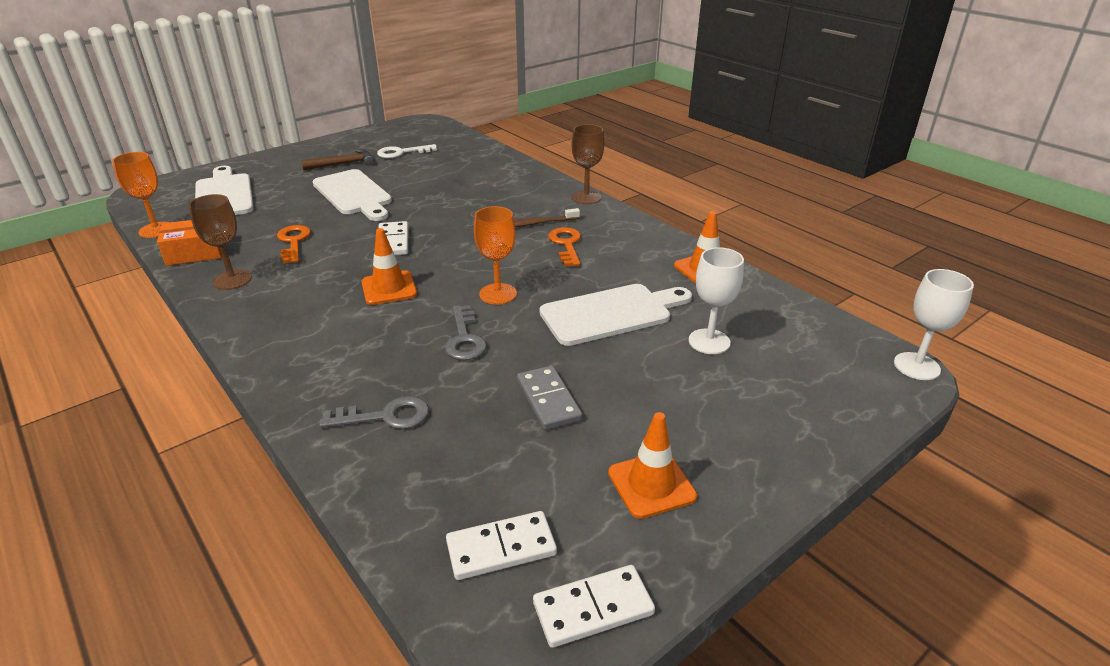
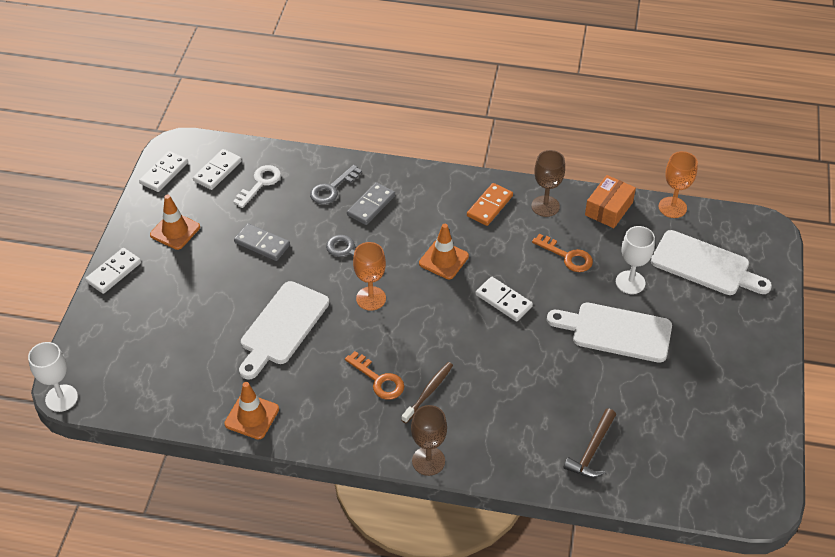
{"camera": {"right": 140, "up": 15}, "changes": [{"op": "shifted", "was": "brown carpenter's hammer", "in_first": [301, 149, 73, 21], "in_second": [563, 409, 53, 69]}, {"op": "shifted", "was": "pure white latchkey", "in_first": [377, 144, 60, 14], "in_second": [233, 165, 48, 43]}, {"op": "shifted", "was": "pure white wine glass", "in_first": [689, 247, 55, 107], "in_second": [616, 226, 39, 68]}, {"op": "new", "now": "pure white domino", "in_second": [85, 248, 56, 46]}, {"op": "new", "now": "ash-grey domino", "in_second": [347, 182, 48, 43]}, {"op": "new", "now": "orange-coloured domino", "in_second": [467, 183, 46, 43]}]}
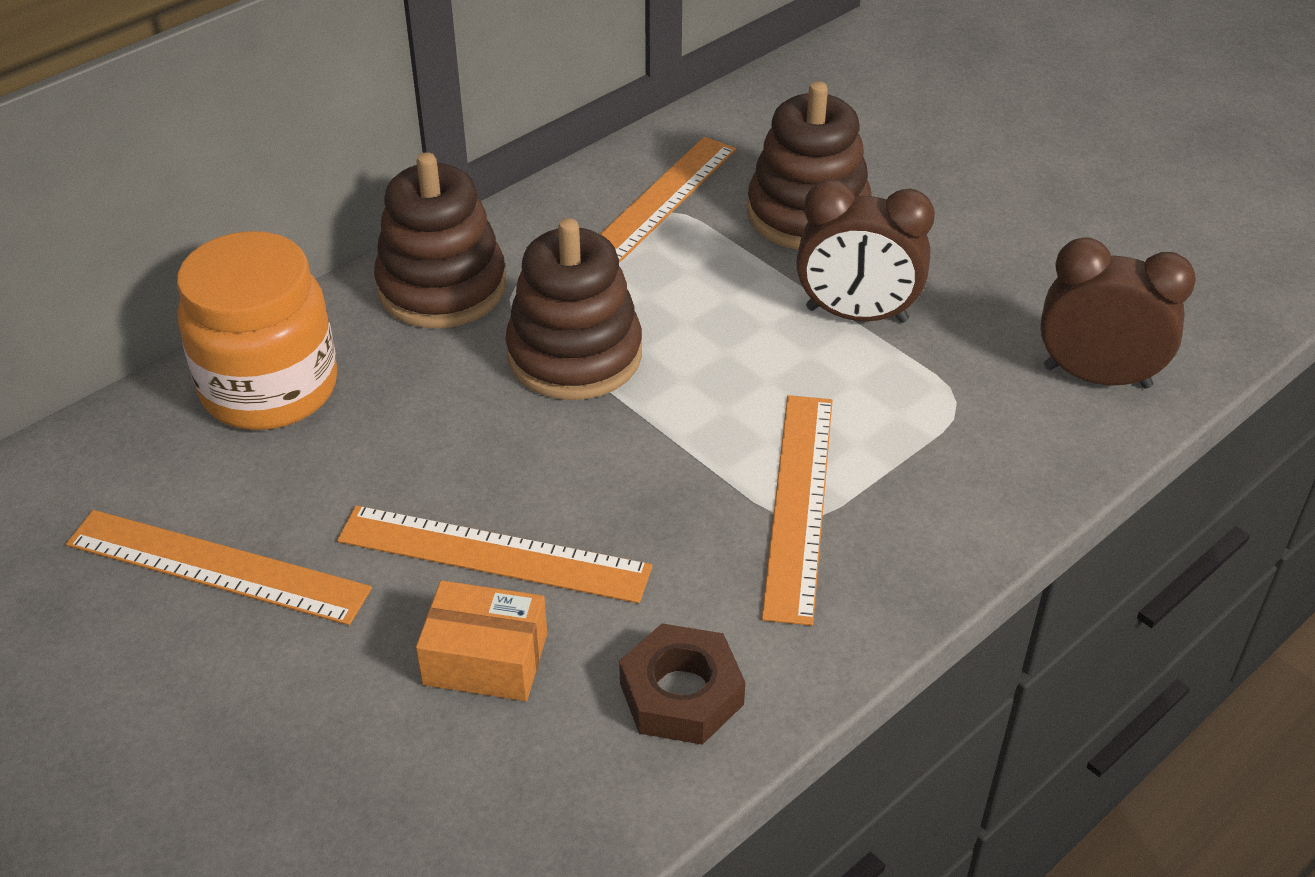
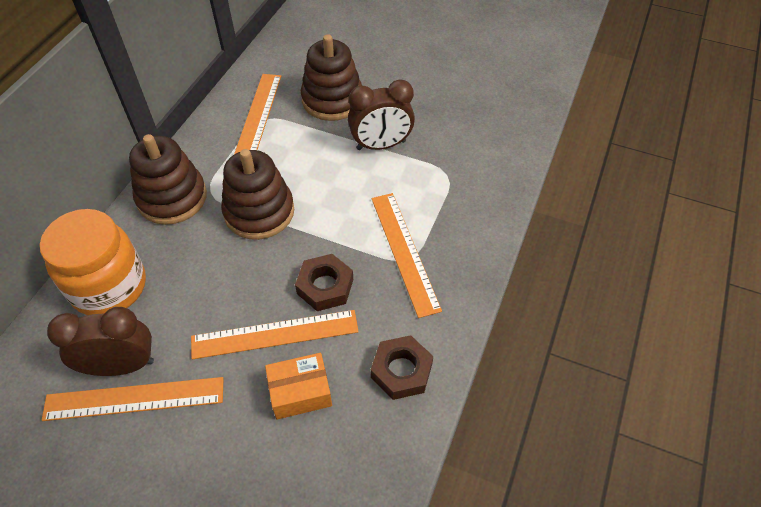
{"camera": {"right": -25, "up": 10}, "changes": [{"op": "shifted", "was": "brown bedside clock", "in_first": [1040, 237, 156, 152], "in_second": [47, 307, 107, 69]}, {"op": "new", "now": "brown nut", "in_second": [295, 254, 58, 57]}]}
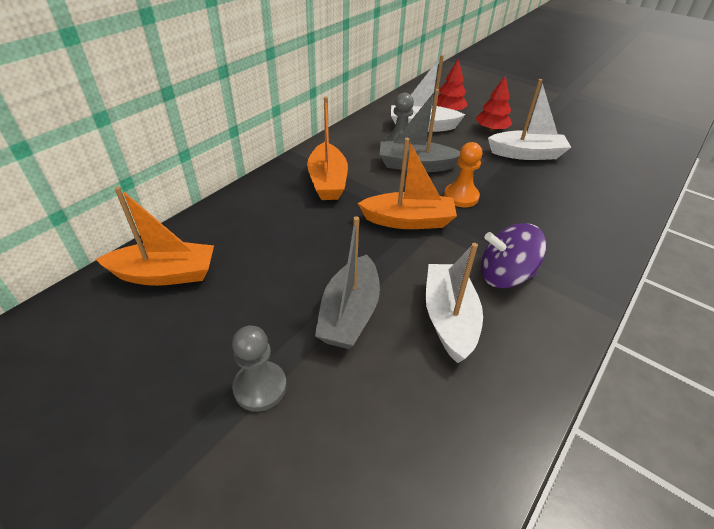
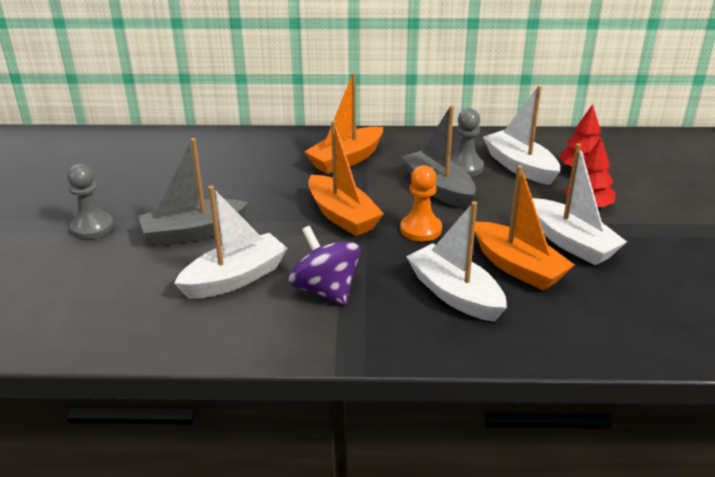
{"camera": {"right": 55, "up": -10}, "changes": [{"op": "shifted", "was": "orange-coloured boat", "in_first": [96, 186, 118, 100], "in_second": [475, 165, 99, 126]}, {"op": "new", "now": "pure white boat", "in_second": [406, 201, 101, 121]}]}
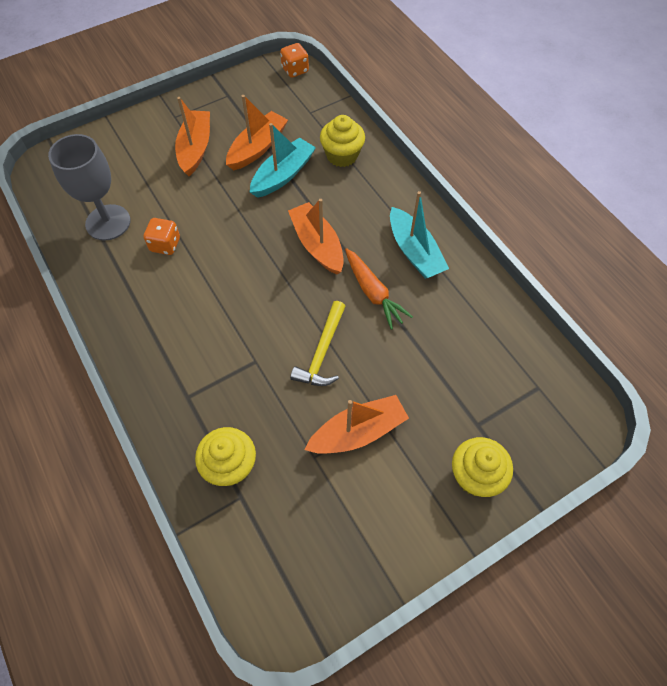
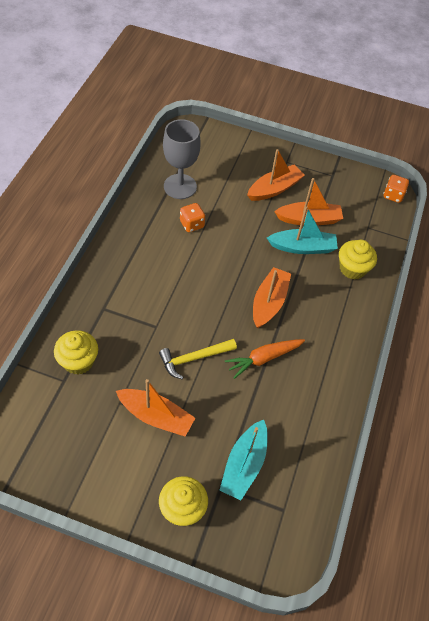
{"camera": {"right": 45, "up": -5}, "changes": [{"op": "rotated", "was": "orange-coloured carrot", "in_first": [345, 248, 68, 82], "in_second": [225, 339, 80, 40], "clockwise": 45}, {"op": "shifted", "was": "teal boat", "in_first": [390, 191, 59, 88], "in_second": [219, 420, 49, 80]}]}
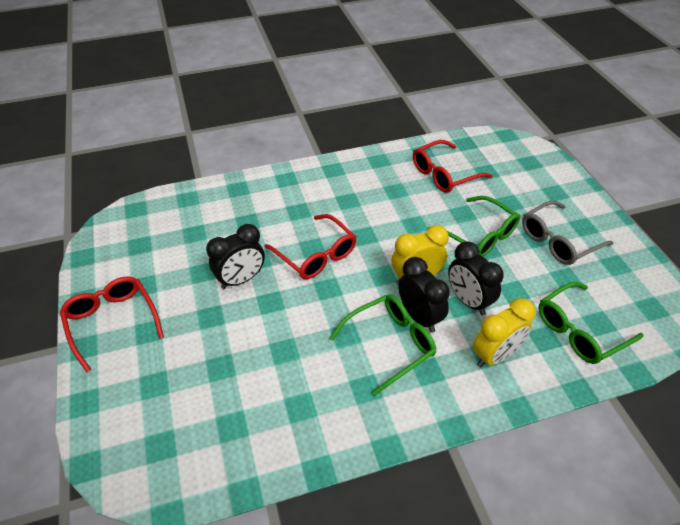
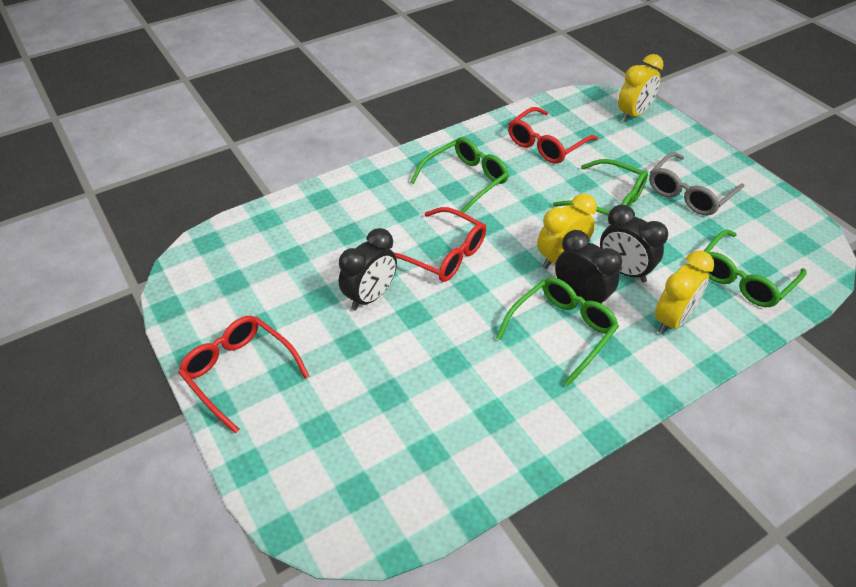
{"camera": {"right": -15, "up": 0}, "changes": [{"op": "new", "now": "emerald eyeglasses", "in_second": [410, 137, 99, 76]}, {"op": "new", "now": "yellow bedside clock", "in_second": [618, 54, 46, 68]}]}
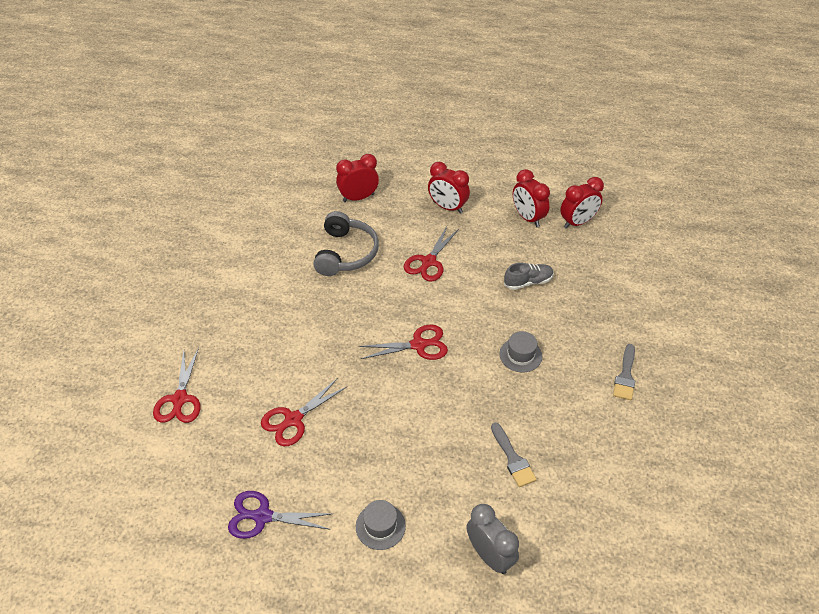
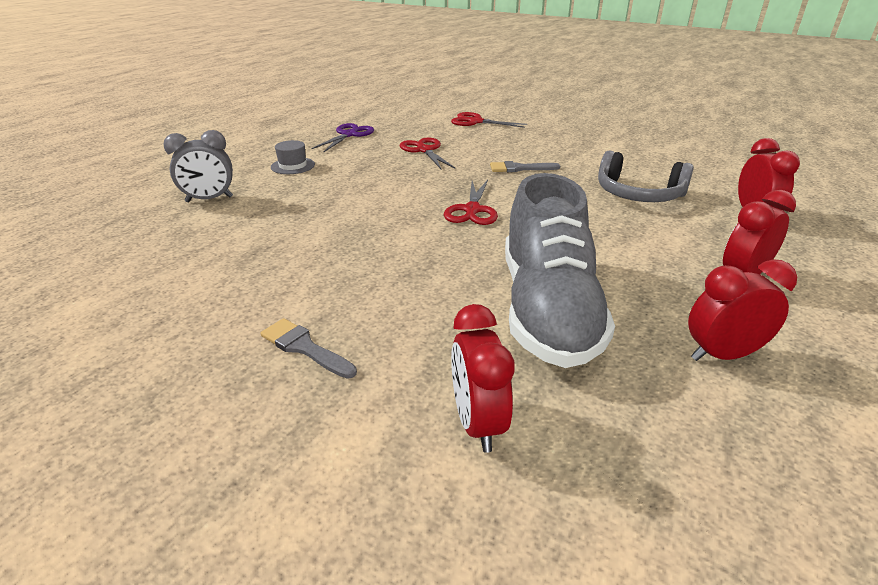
{"camera": {"right": 110, "up": -15}, "changes": [{"op": "gone", "was": "red scissors", "in_first": [404, 226, 55, 55]}, {"op": "shifted", "was": "ash-grey brush", "in_first": [491, 423, 46, 64], "in_second": [490, 161, 70, 11]}, {"op": "gone", "was": "ash-grey hat", "in_first": [499, 331, 43, 41]}, {"op": "scaled", "was": "ash-grey lace-up shoe", "in_first": [504, 263, 50, 27], "in_second": [505, 173, 110, 195], "ratio": 2.45}, {"op": "shifted", "was": "red bedside clock", "in_first": [560, 177, 44, 52], "in_second": [451, 304, 63, 149]}]}
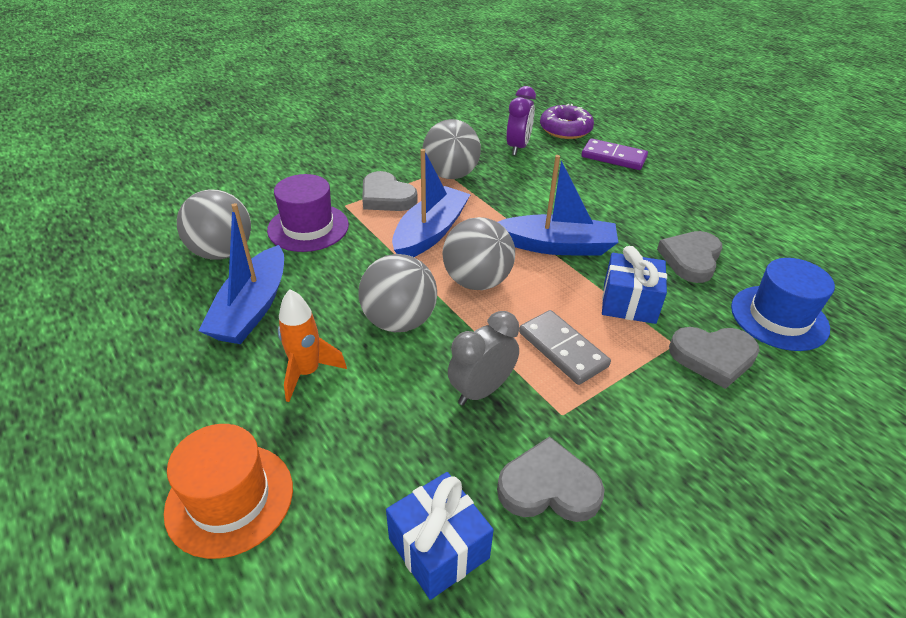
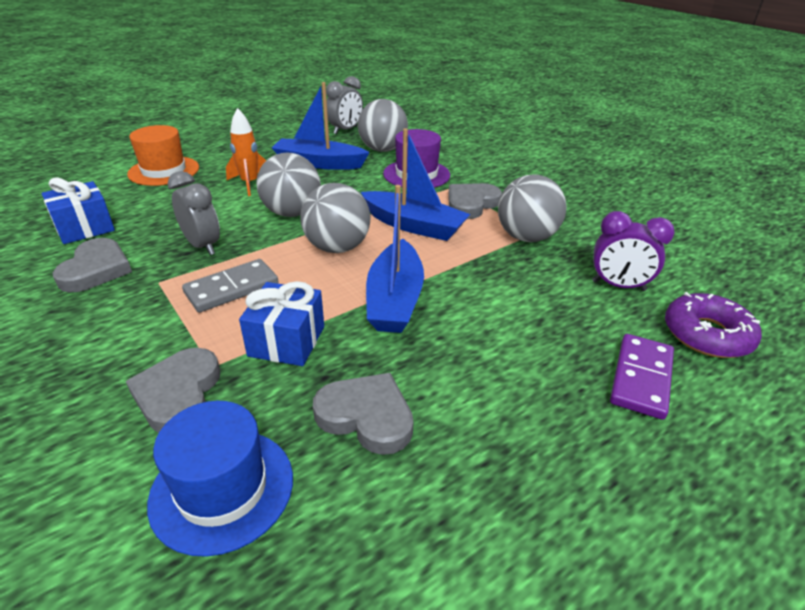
{"camera": {"right": 90, "up": -5}, "changes": [{"op": "new", "now": "ash-grey bedside clock", "in_second": [326, 76, 37, 58]}]}
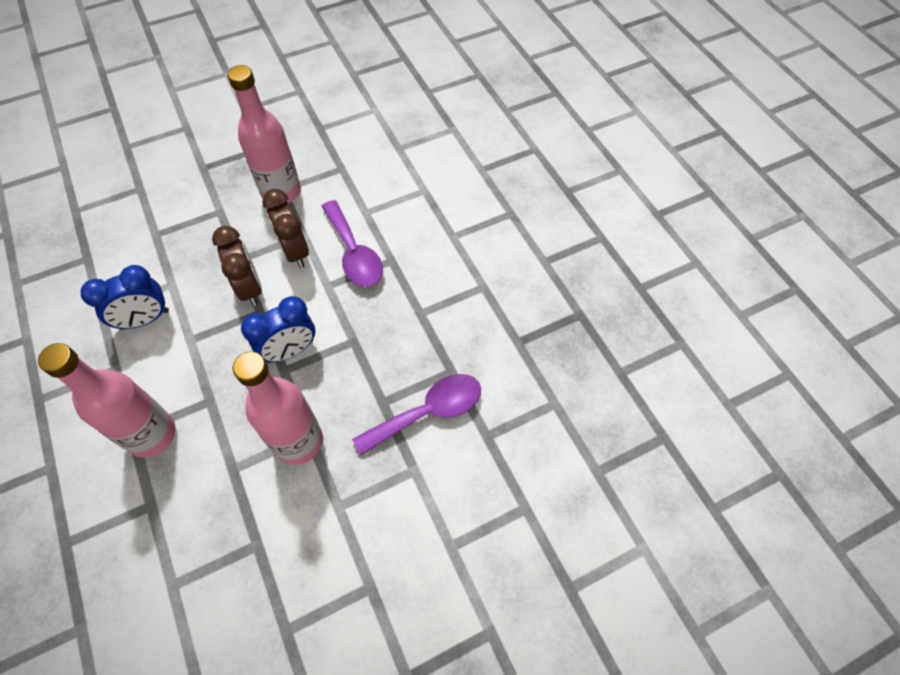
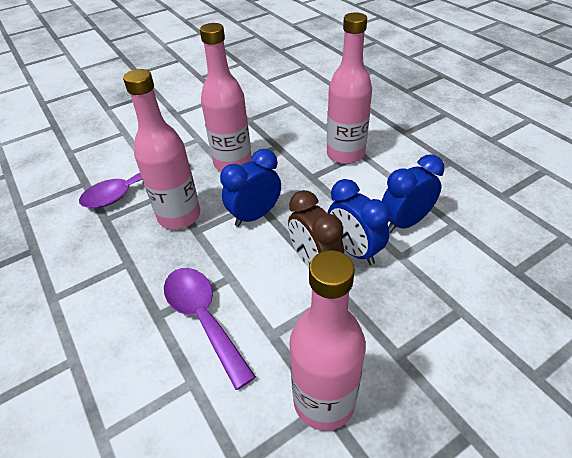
{"camera": {"right": 175, "up": -15}, "changes": [{"op": "gone", "was": "brown bedside clock", "in_first": [262, 189, 47, 79]}, {"op": "new", "now": "pink flask", "in_second": [123, 69, 77, 160]}, {"op": "new", "now": "royal blue bedside clock", "in_second": [328, 179, 63, 86]}]}
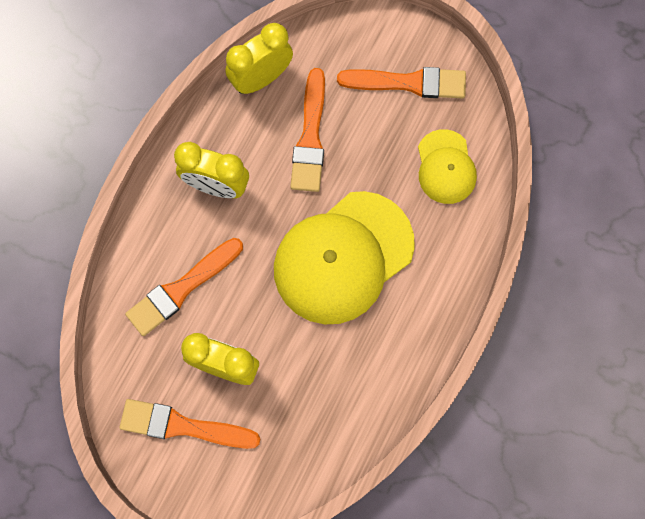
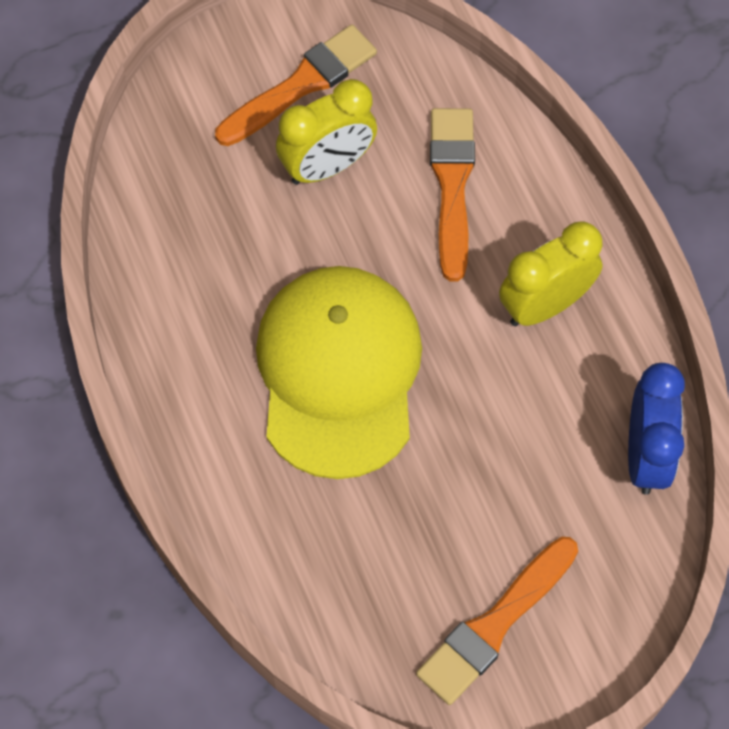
{"camera": {"right": 130, "up": -10}, "changes": [{"op": "repainted", "was": "yellow bedside clock", "now": "royal blue bedside clock", "in_first": [225, 23, 68, 71], "in_second": [628, 363, 57, 132]}, {"op": "gone", "was": "orange-coloured brush", "in_first": [290, 68, 35, 124]}, {"op": "gone", "was": "yellow cap", "in_first": [418, 129, 59, 75]}]}
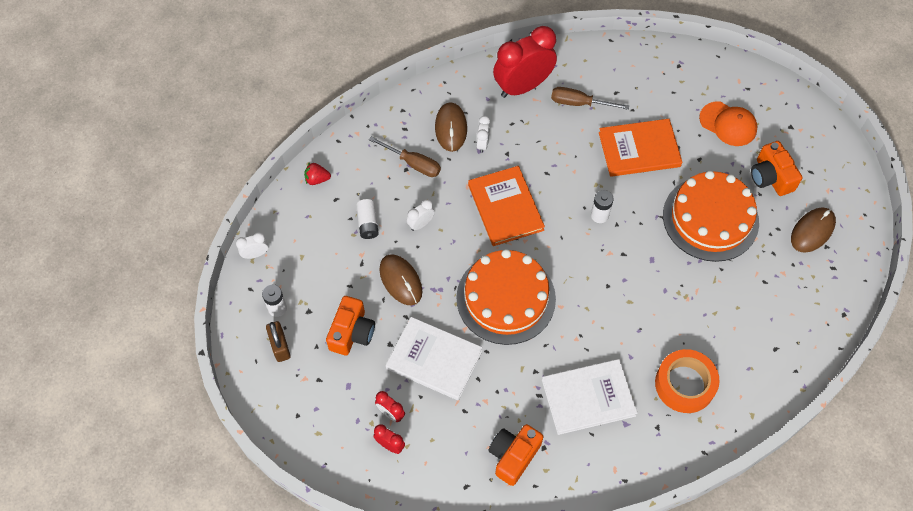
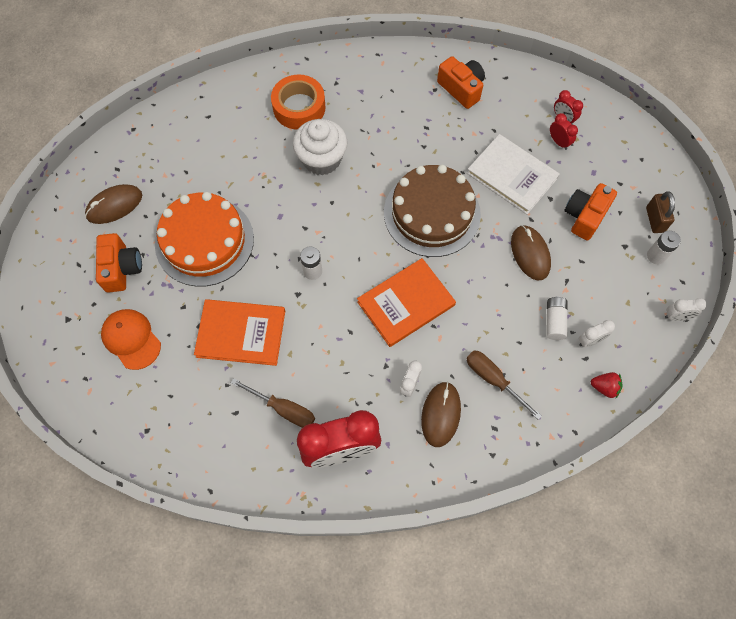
{"camera": {"right": -165, "up": 5}, "changes": [{"op": "shifted", "was": "pure white bedside clock", "in_first": [407, 199, 28, 32], "in_second": [579, 320, 36, 27]}, {"op": "repainted", "was": "orange-coloured gateau", "now": "brown gateau", "in_first": [456, 249, 100, 96], "in_second": [384, 165, 97, 92]}, {"op": "rotated", "was": "orange-coloured hardback", "in_first": [468, 166, 77, 80], "in_second": [357, 258, 99, 89], "clockwise": 60}, {"op": "rotated", "was": "orange-coloured photo camera", "in_first": [488, 424, 55, 62], "in_second": [437, 56, 48, 53], "clockwise": -90}, {"op": "gone", "was": "pure white hardback", "in_first": [542, 359, 96, 76]}, {"op": "new", "now": "pure white fairy cake", "in_second": [293, 119, 54, 56]}]}
